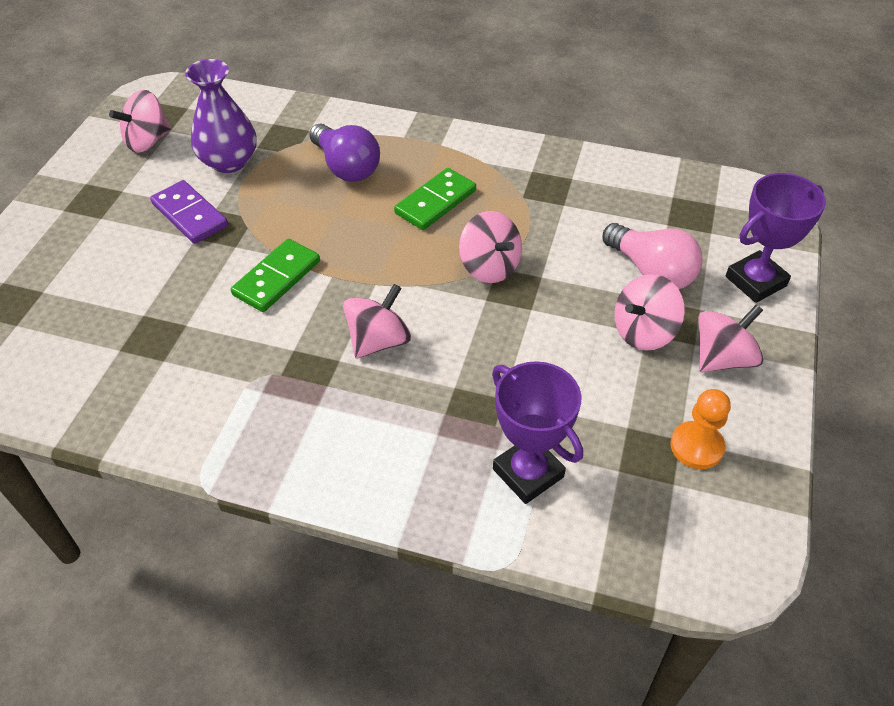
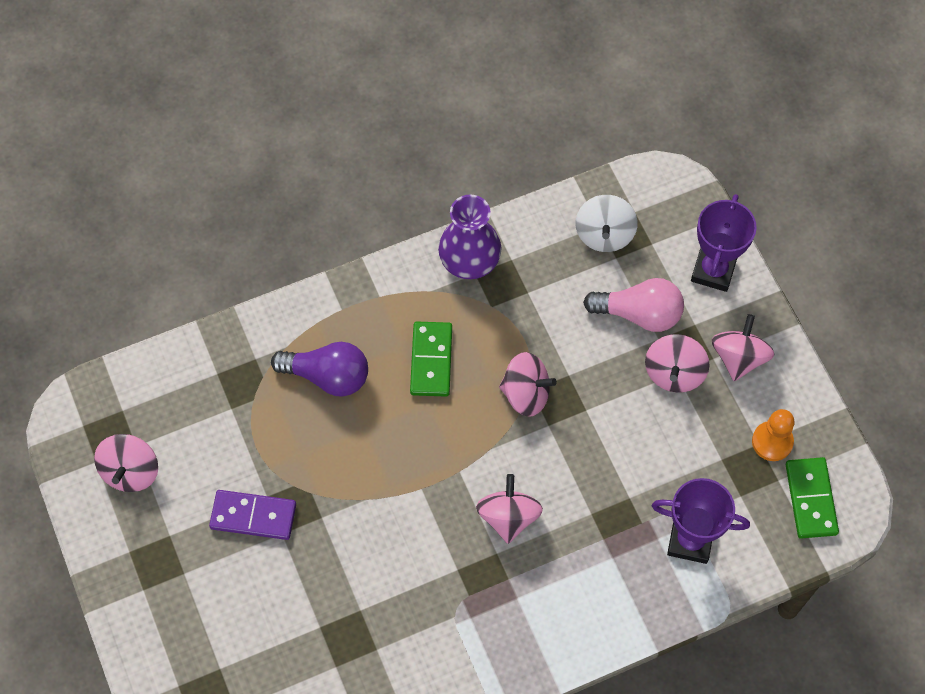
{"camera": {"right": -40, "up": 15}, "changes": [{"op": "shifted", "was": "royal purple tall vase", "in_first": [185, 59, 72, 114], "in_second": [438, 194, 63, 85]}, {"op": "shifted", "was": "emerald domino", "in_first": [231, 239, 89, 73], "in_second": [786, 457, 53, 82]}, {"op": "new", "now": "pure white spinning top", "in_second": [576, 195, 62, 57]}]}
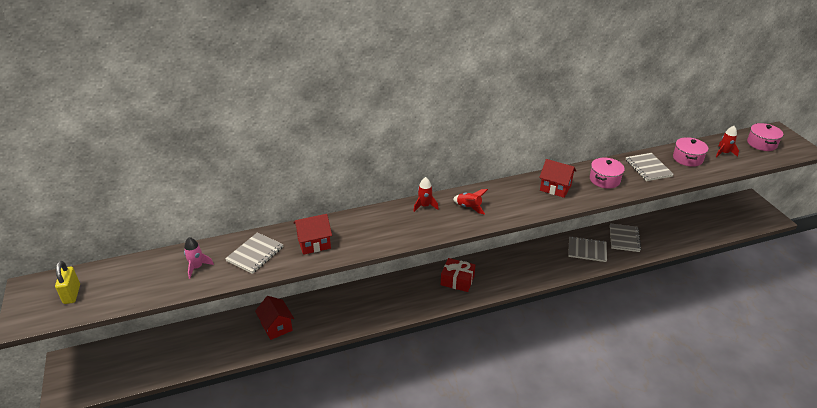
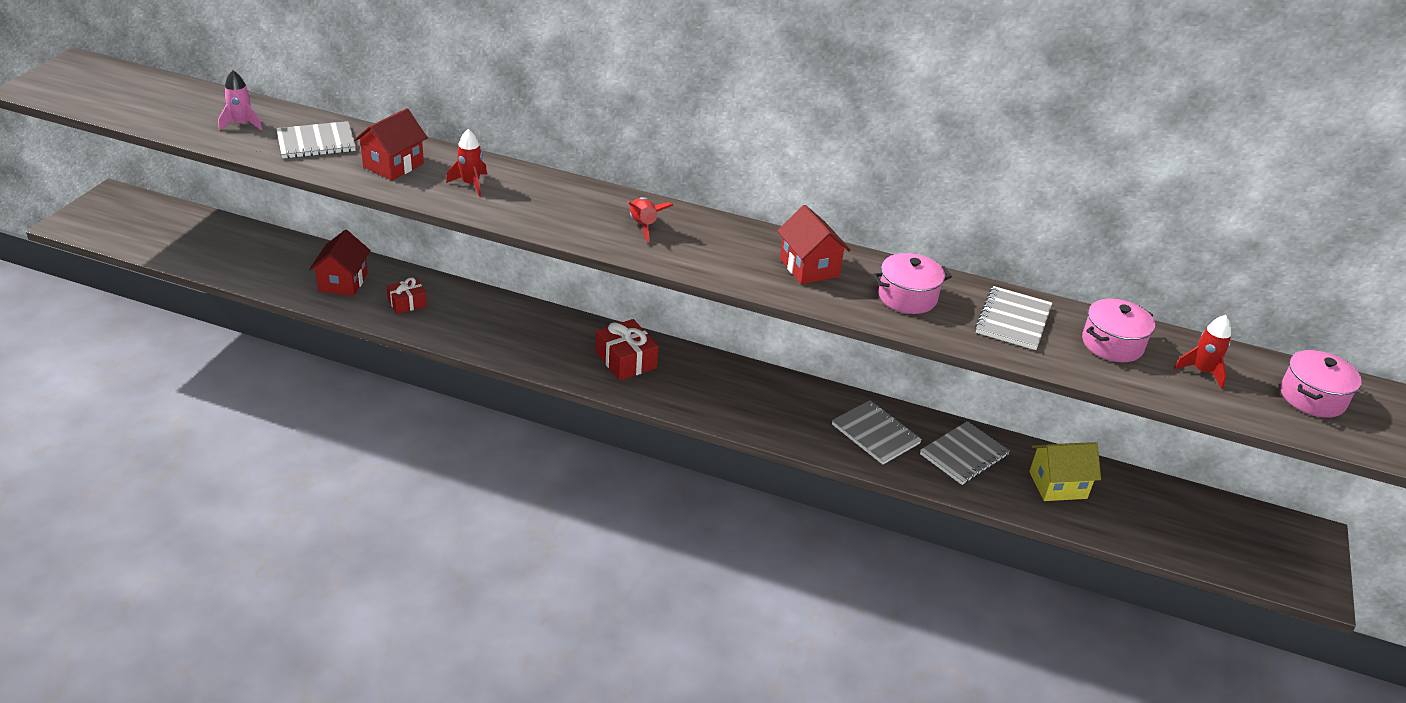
{"camera": {"right": 35, "up": 0}, "changes": [{"op": "gone", "was": "yellow small lock", "in_first": [55, 261, 25, 43]}, {"op": "rotated", "was": "red cottage", "in_first": [293, 214, 39, 41], "in_second": [354, 108, 74, 72], "clockwise": -75}, {"op": "shifted", "was": "red rocket", "in_first": [413, 177, 26, 35], "in_second": [446, 129, 41, 67]}, {"op": "new", "now": "red wrapped gift", "in_second": [386, 277, 41, 37]}, {"op": "new", "now": "yellow cottage", "in_second": [1029, 442, 72, 59]}]}
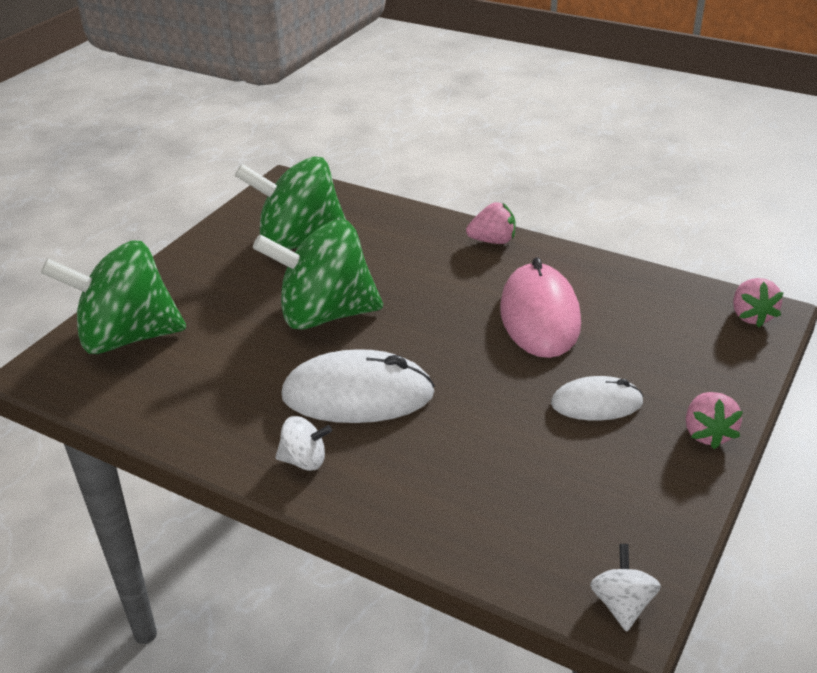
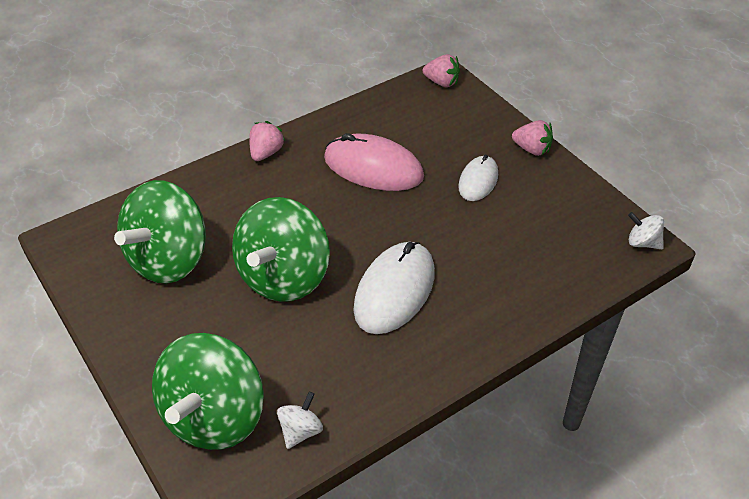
{"camera": {"right": -65, "up": 10}, "changes": [{"op": "shifted", "was": "pure white spinning top", "in_first": [276, 416, 56, 55], "in_second": [277, 392, 46, 57]}]}
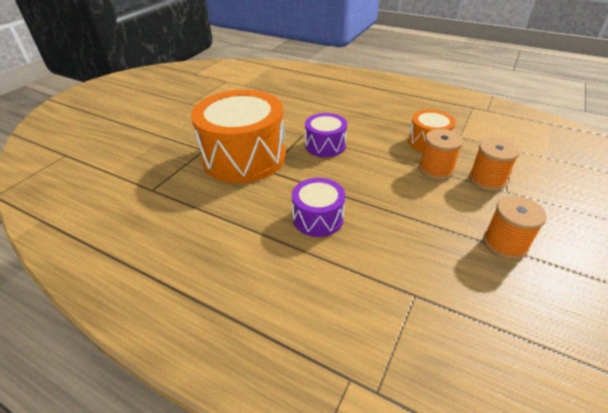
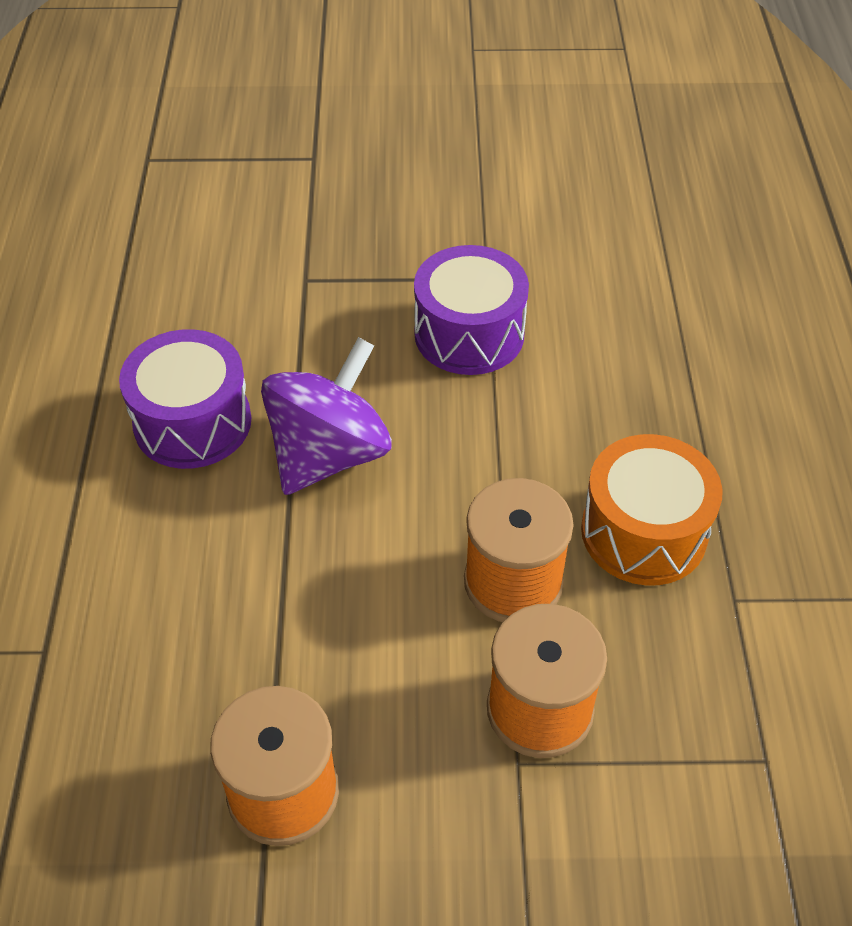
{"camera": {"right": 60, "up": 10}, "changes": [{"op": "gone", "was": "orange-coloured toy drum", "in_first": [191, 90, 95, 93]}, {"op": "new", "now": "royal purple spinning top", "in_second": [261, 337, 131, 158]}]}
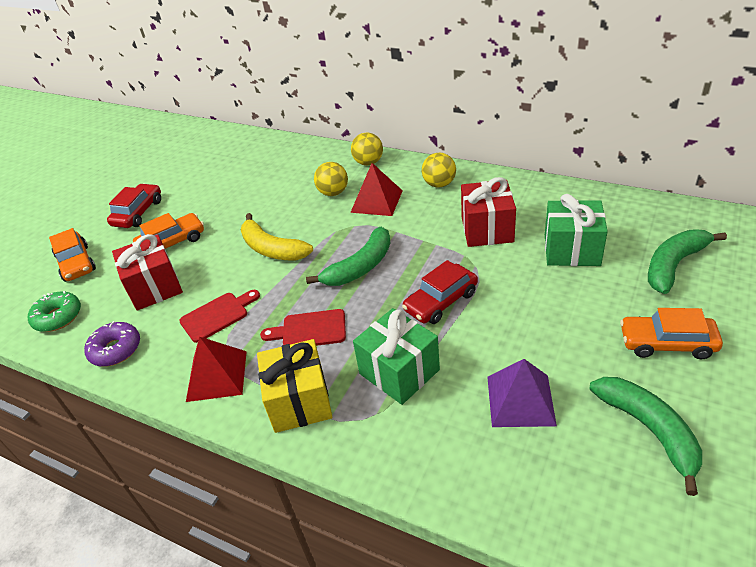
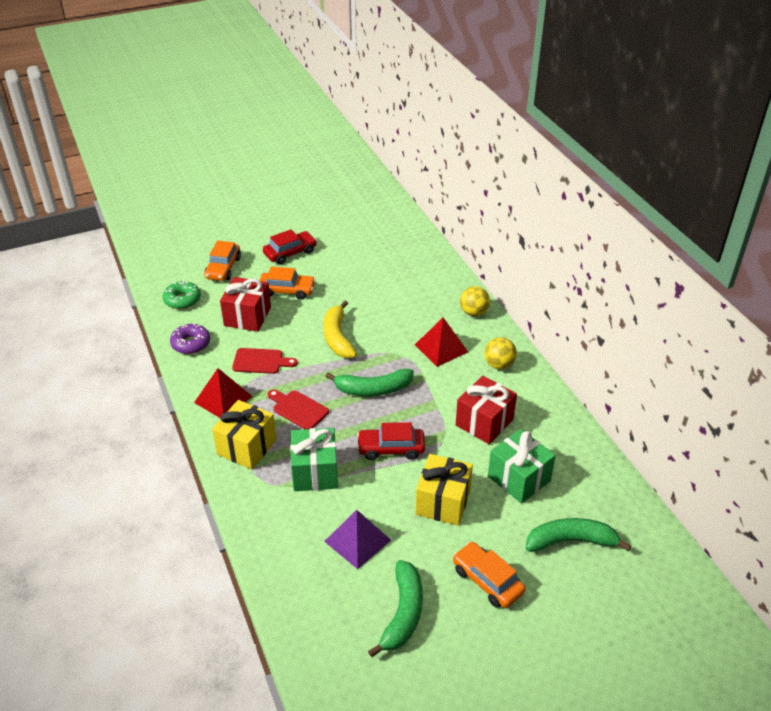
{"camera": {"right": 35, "up": 0}, "changes": [{"op": "gone", "was": "yellow sphere", "in_first": [314, 162, 34, 34]}, {"op": "new", "now": "yellow wrapped gift", "in_second": [415, 454, 58, 72]}]}
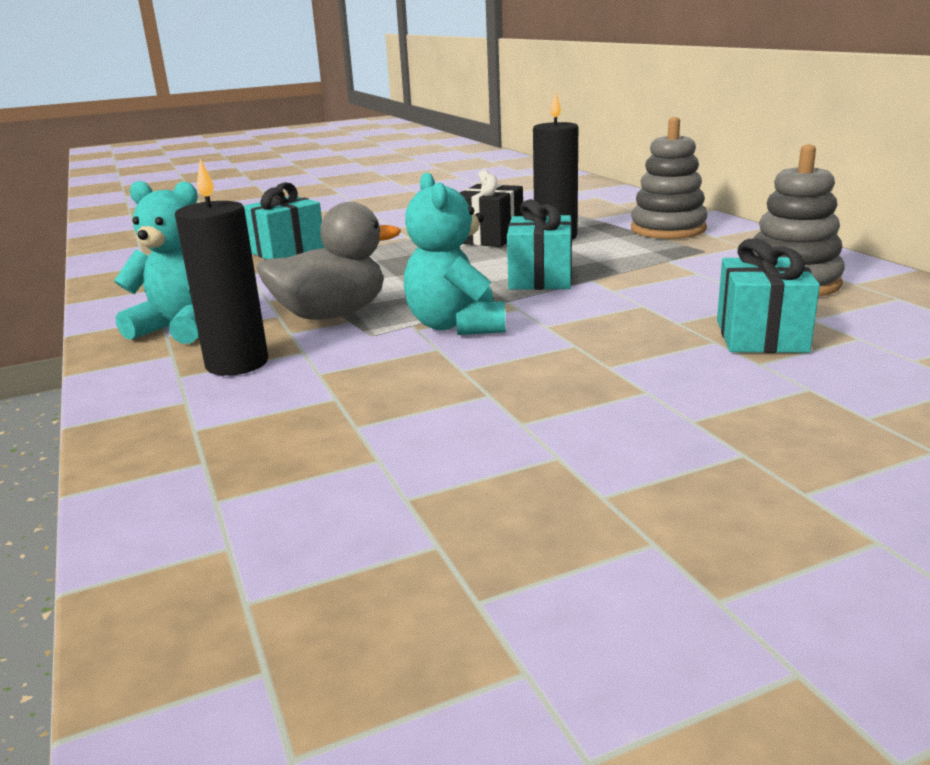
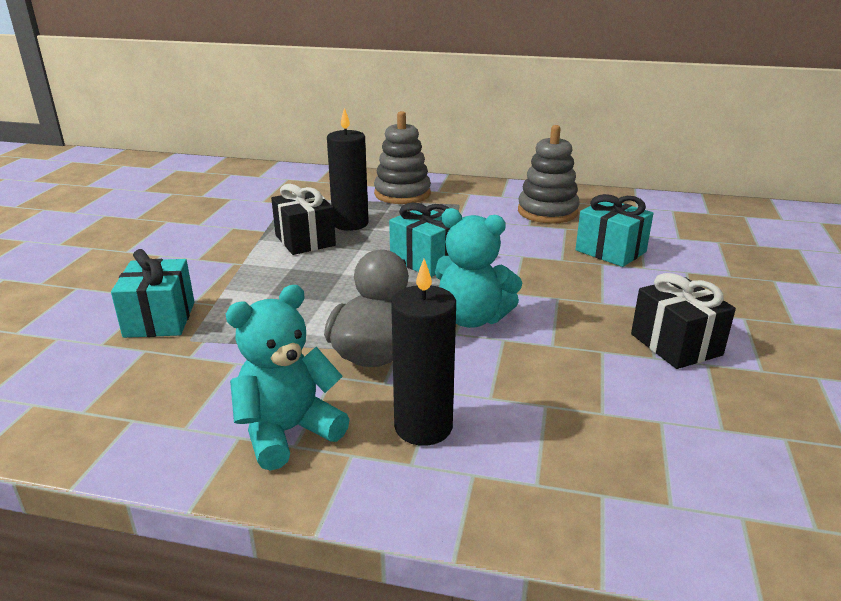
{"camera": {"right": -55, "up": 5}, "changes": [{"op": "new", "now": "black wrapped gift", "in_second": [631, 273, 105, 96]}]}
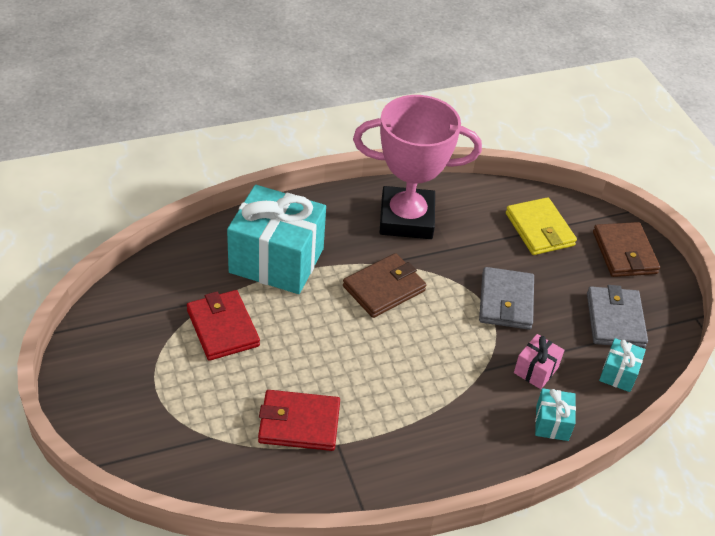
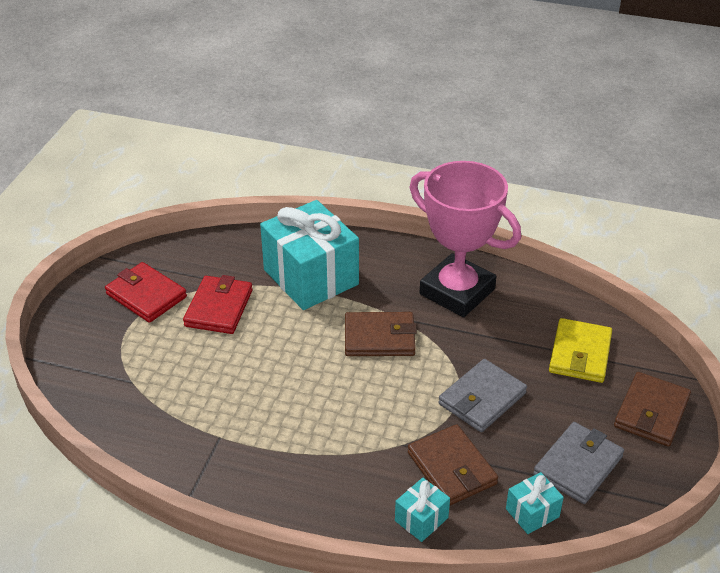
{"camera": {"right": 40, "up": -5}, "changes": [{"op": "shifted", "was": "red card wallet", "in_first": [258, 390, 82, 61], "in_second": [105, 262, 82, 61]}, {"op": "swapped", "was": "pink wrapped gift", "now": "brown card wallet", "in_first": [514, 334, 51, 55], "in_second": [408, 424, 90, 81]}]}
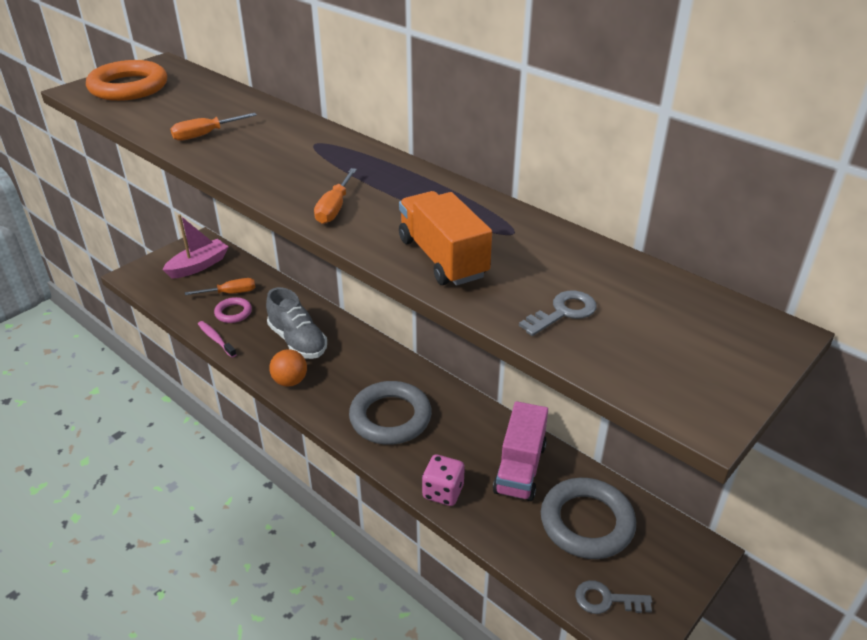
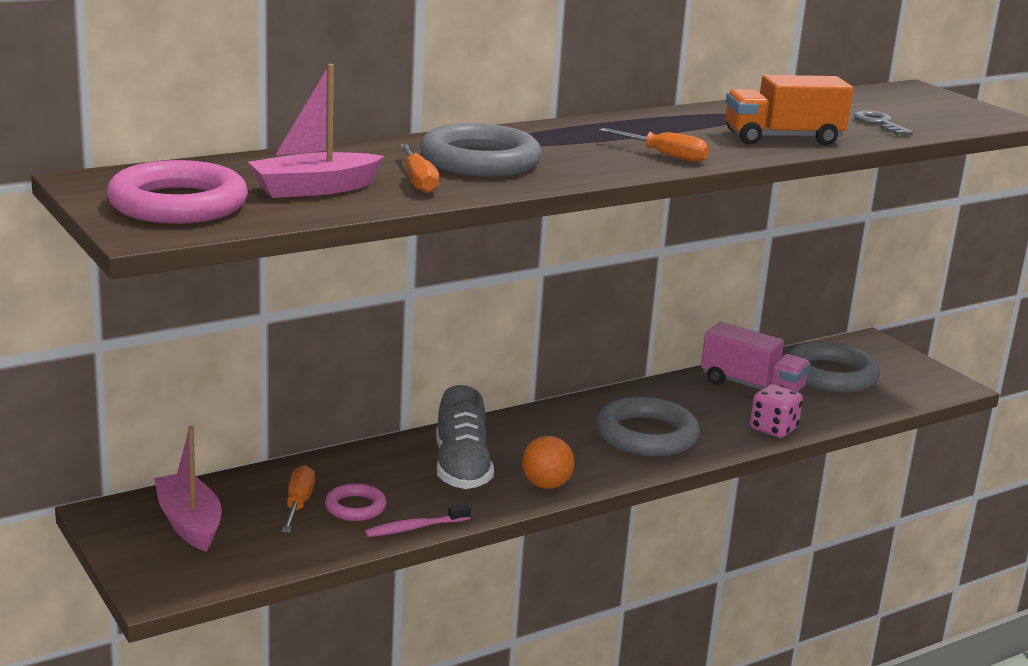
{"camera": {"right": -75, "up": -15}, "changes": [{"op": "repainted", "was": "orange-coloured torus", "now": "pink torus", "in_first": [86, 60, 81, 41], "in_second": [107, 160, 141, 64]}, {"op": "rotated", "was": "ash-grey lace-up shoe", "in_first": [266, 287, 61, 72], "in_second": [436, 385, 58, 104], "clockwise": 105}, {"op": "gone", "was": "ash-grey latchkey", "in_first": [575, 580, 77, 34]}, {"op": "new", "now": "pink boat", "in_second": [248, 64, 136, 134]}, {"op": "new", "now": "ash-grey torus", "in_second": [420, 123, 122, 54]}]}
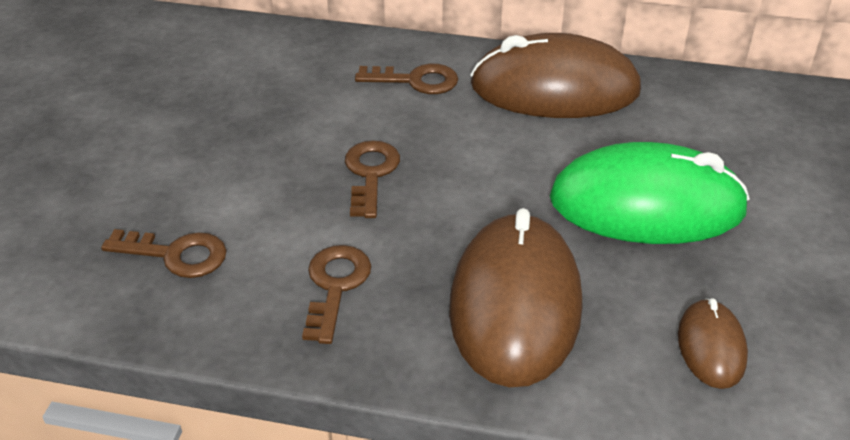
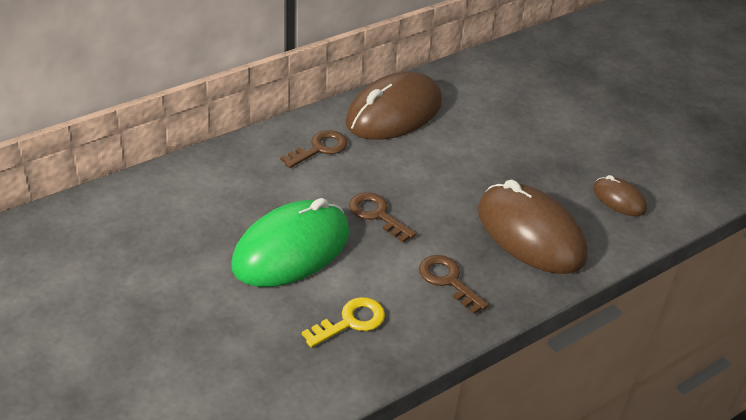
{"camera": {"right": -50, "up": 0}, "changes": [{"op": "repainted", "was": "brown latchkey", "now": "yellow latchkey", "in_first": [101, 229, 126, 49], "in_second": [302, 297, 83, 51]}, {"op": "shifted", "was": "emerald PC mouse", "in_first": [550, 142, 200, 102], "in_second": [231, 198, 119, 89]}]}
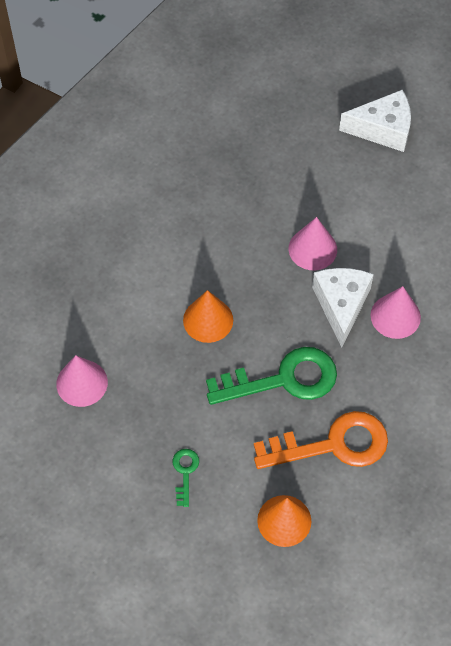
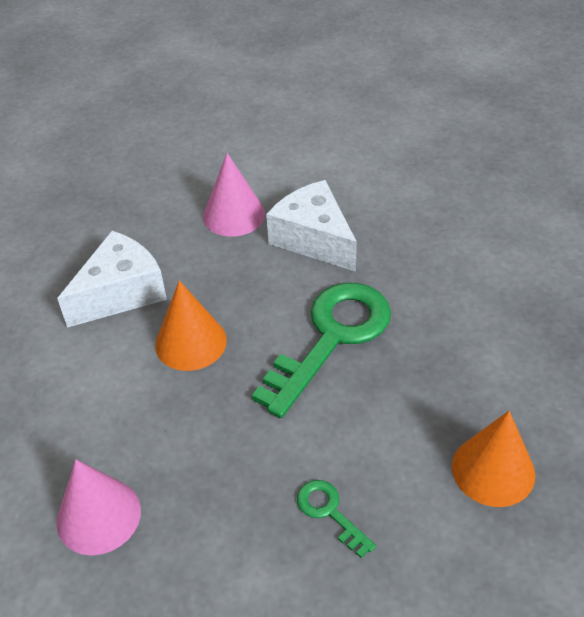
{"camera": {"right": -40, "up": -15}, "changes": [{"op": "gone", "was": "orange-coloured latchkey", "in_first": [254, 411, 134, 58]}, {"op": "shifted", "was": "pure white cheese", "in_first": [339, 90, 72, 62], "in_second": [57, 231, 110, 97]}, {"op": "gone", "was": "pink cone", "in_first": [371, 286, 50, 53]}]}
